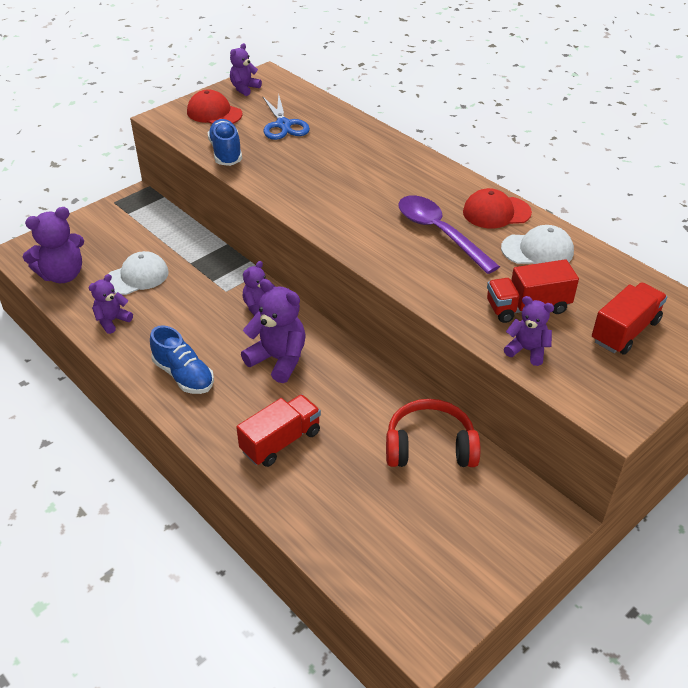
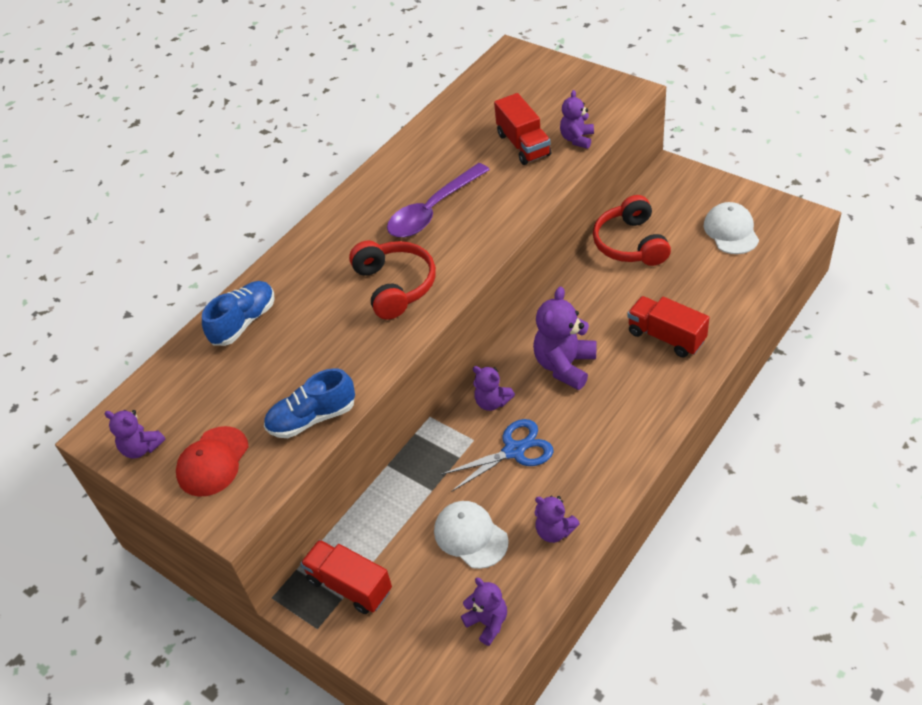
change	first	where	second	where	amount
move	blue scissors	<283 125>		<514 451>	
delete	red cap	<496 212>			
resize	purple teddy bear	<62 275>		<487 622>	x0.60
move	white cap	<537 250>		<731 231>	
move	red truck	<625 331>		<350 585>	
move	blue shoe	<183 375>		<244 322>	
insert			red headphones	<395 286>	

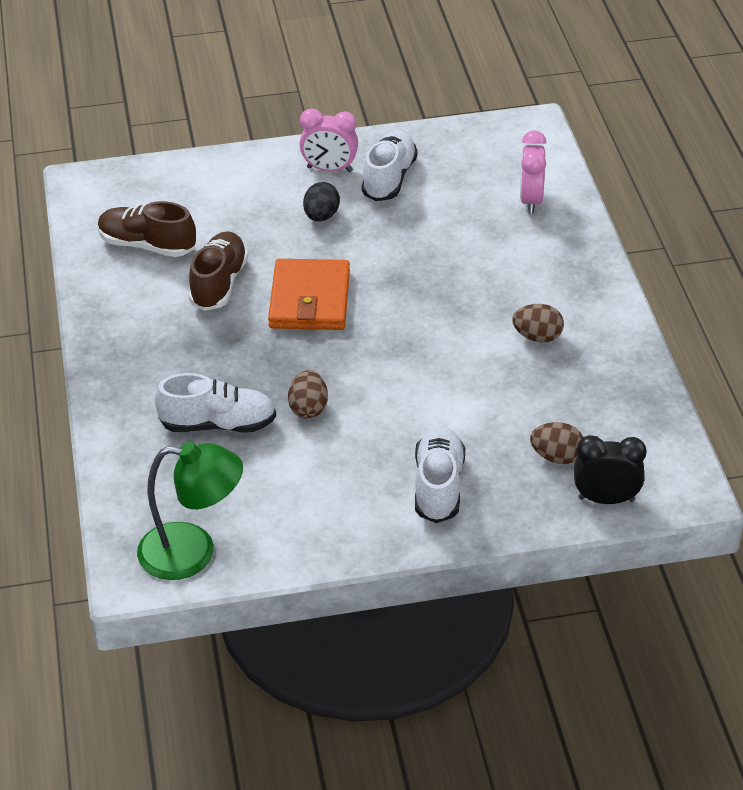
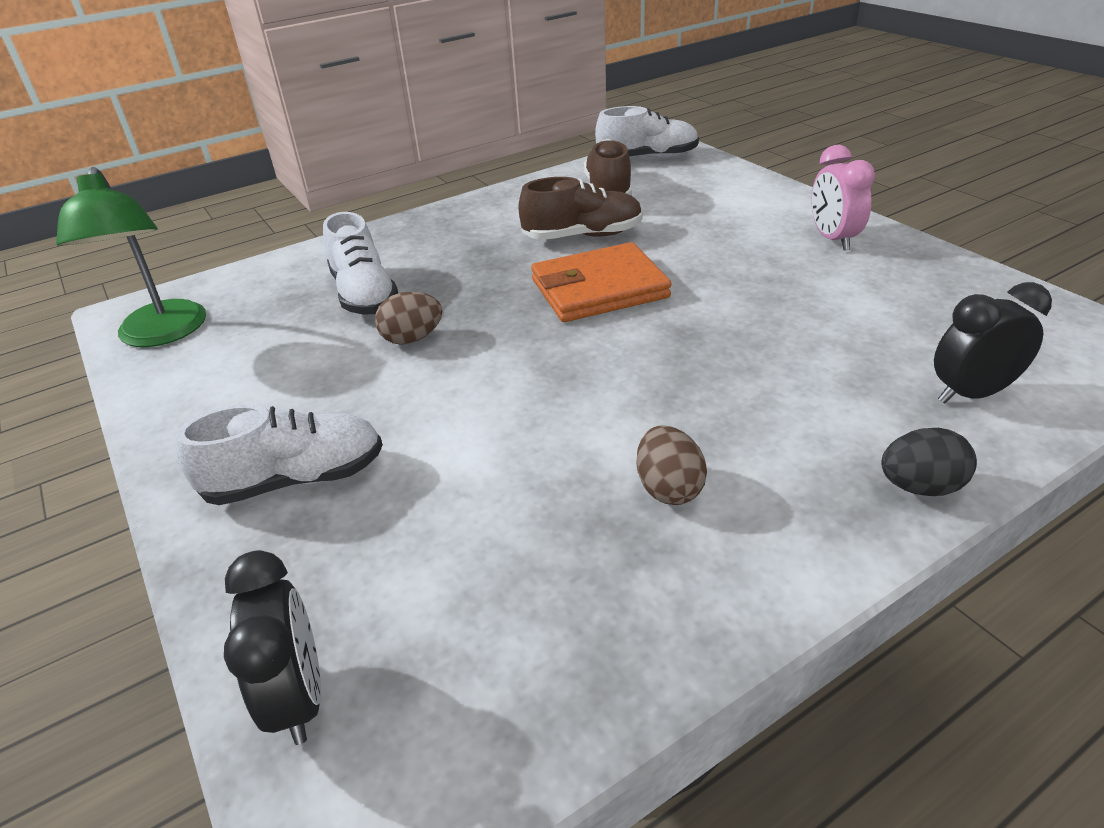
change	first	where	second	where	amount
recolor	pink clock	<531 200>	black clock	<971 394>	
move	white shoe	<389 179>		<647 158>	
move	black egg	<321 216>		<920 487>	
delete	brown egg	<556 457>			

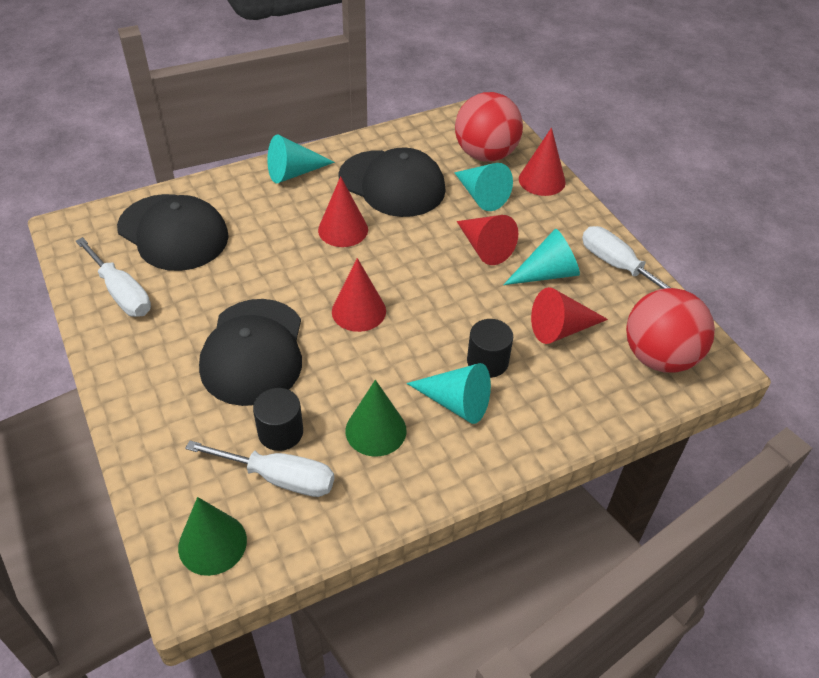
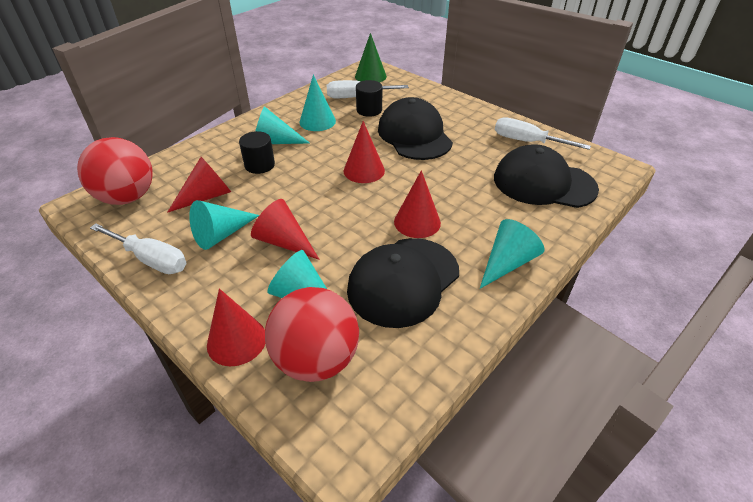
change	first	where	second	where	amount
rotate	black cap	<392 184>		<403 281>	60 degrees counterclockwise
recolor	green cone	<376 430>	turquoise cone	<317 121>	

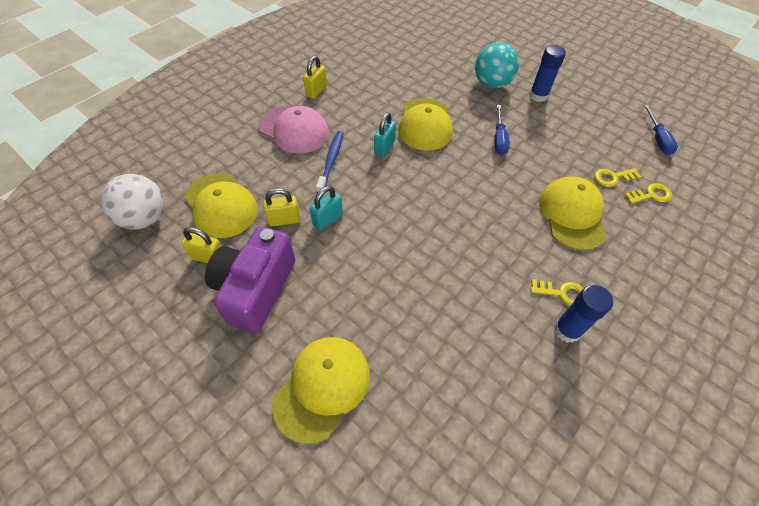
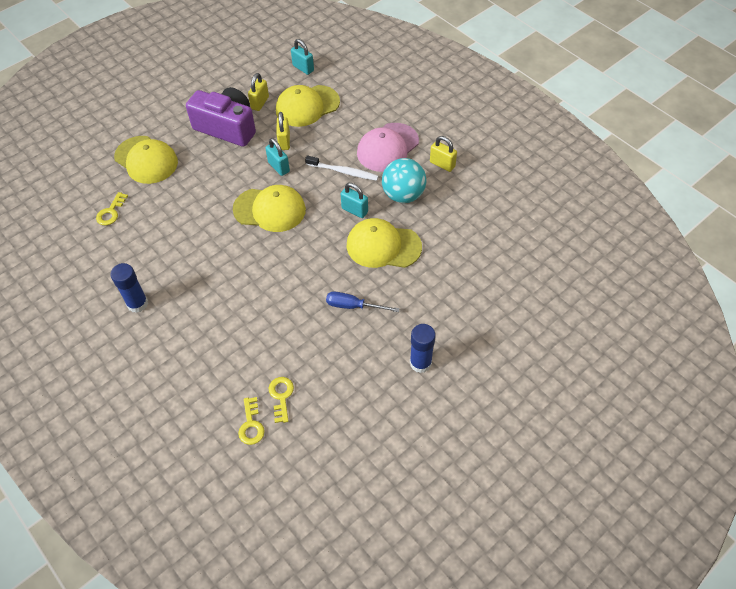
change	first	where	second	where	amount
move	turquoise ball	<491 84>		<403 195>	
delete	blue screwdriver	<657 139>			
recolor	blue toothbrush	<331 161>	white toothbrush	<343 172>	
replace	white ball	<145 218>	turquoise padlock	<303 68>	
move	yellow cap	<572 215>		<270 209>	
move	yellow key	<562 293>		<111 212>	

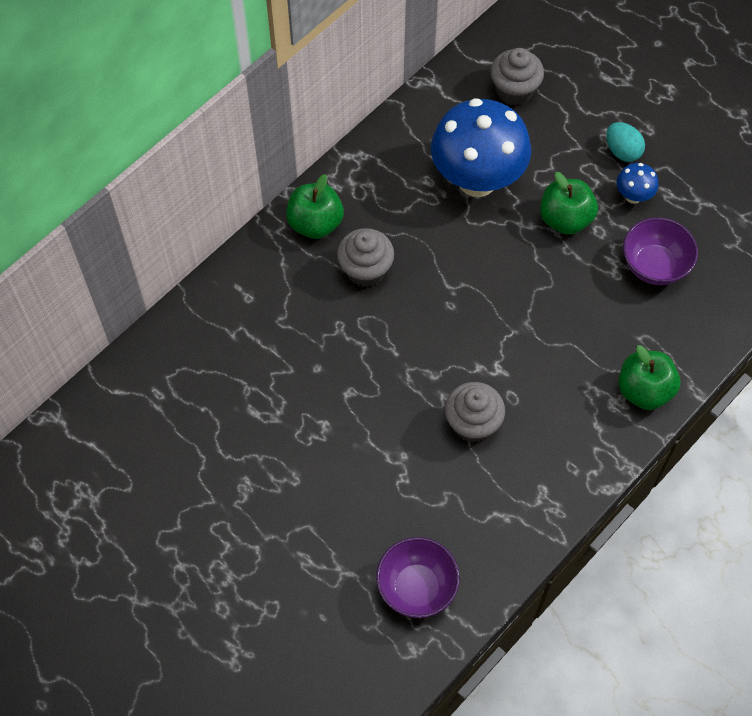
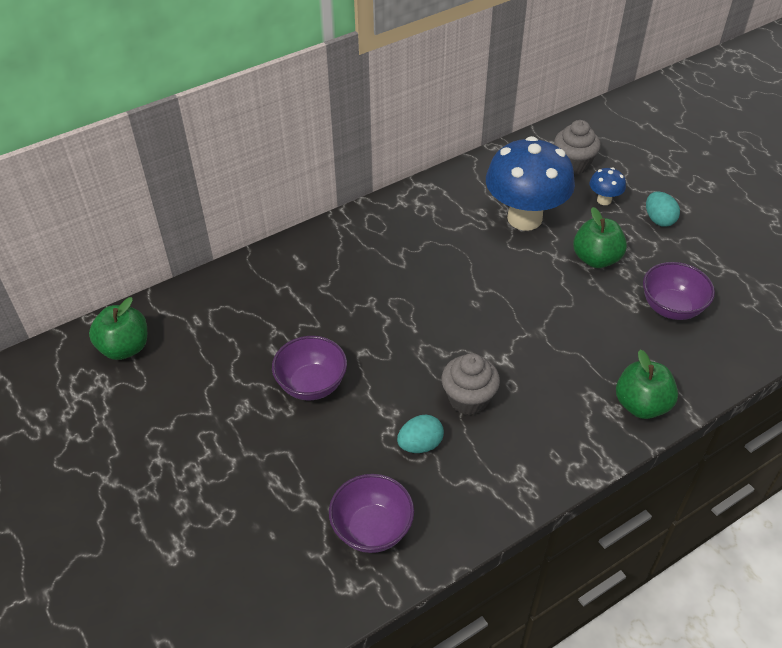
change	first	where	second	where	amount
move	blue mushroom	<633 196>		<604 200>	
move	green apple	<315 223>		<125 348>	
delete	grey cupcake	<365 270>			
insert			purple bowl	<312 384>	
insert			turquoise egg	<420 444>	

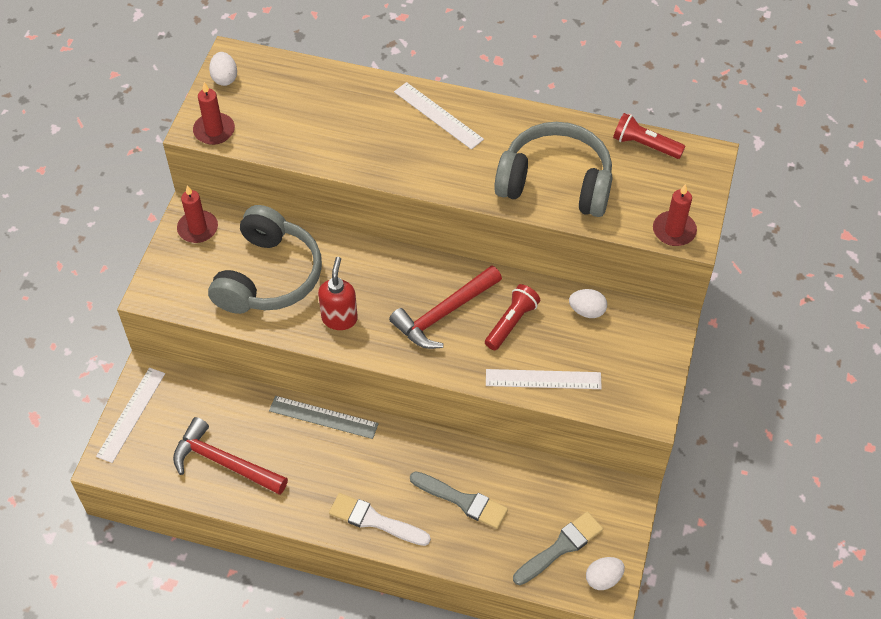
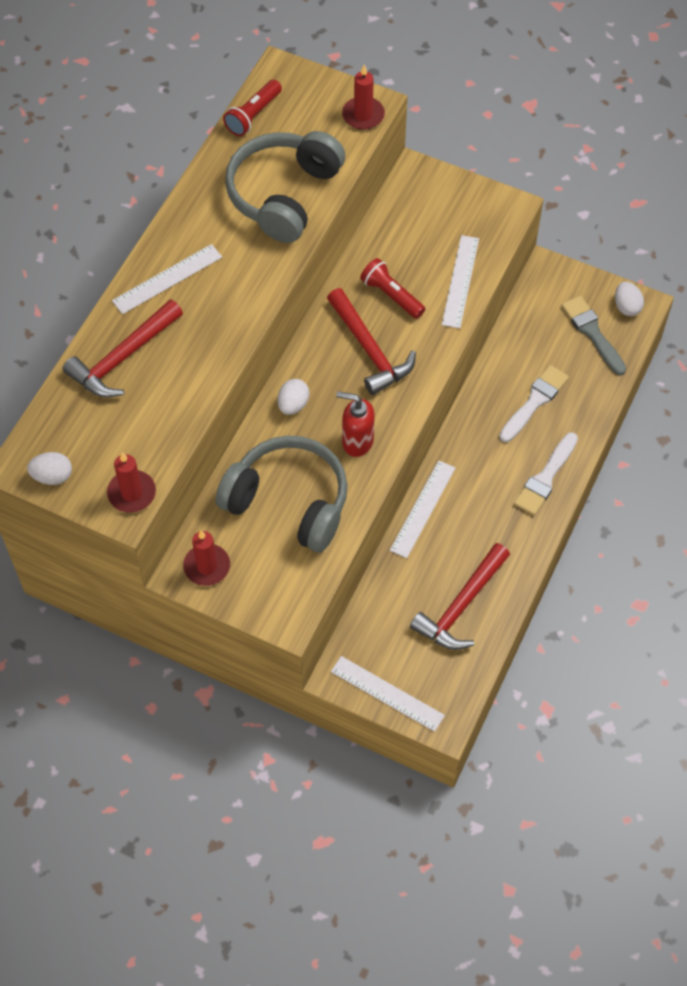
change	first	where	second	where	amount
move	white egg	<587 311>		<293 405>	
recolor	grey ruler	<323 417>	white ruler	<422 508>	
recolor	grey brush	<462 501>	white brush	<534 402>	
insert			red hammer	<122 358>	

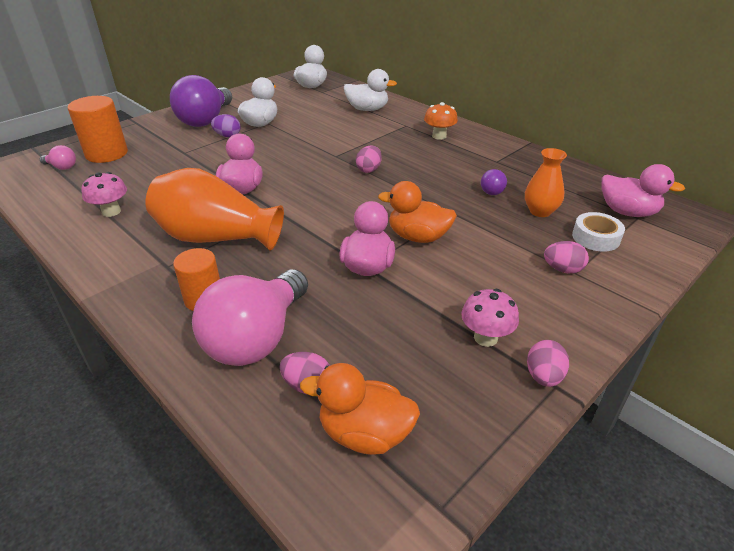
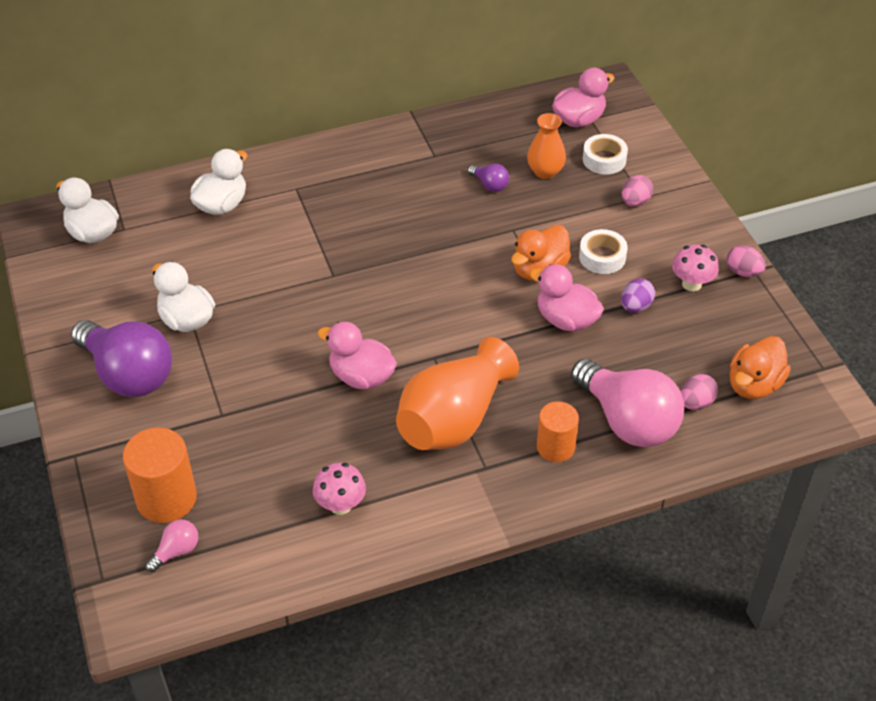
change	first	where	second	where	amount
delete	orange mushroom	<439 136>			
move	purple egg	<227 136>		<635 306>	
delete	pink egg	<369 170>			
insert			white tape	<602 257>	

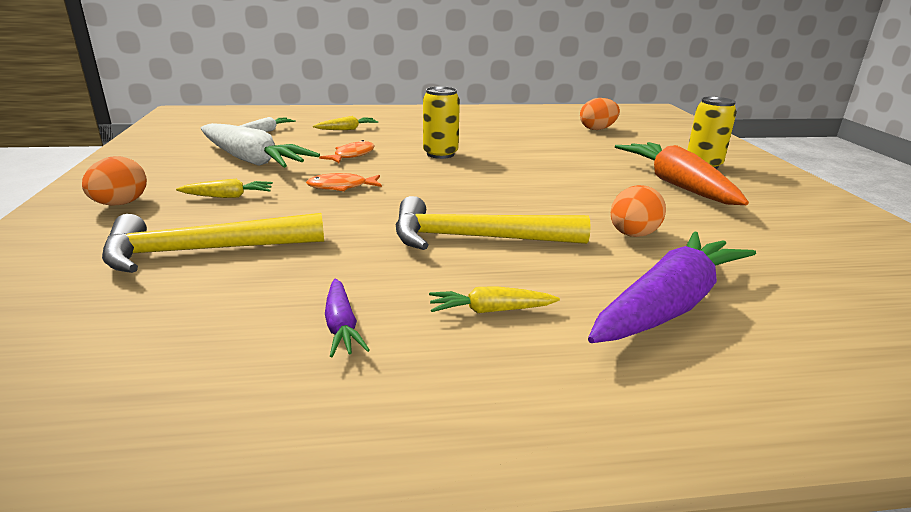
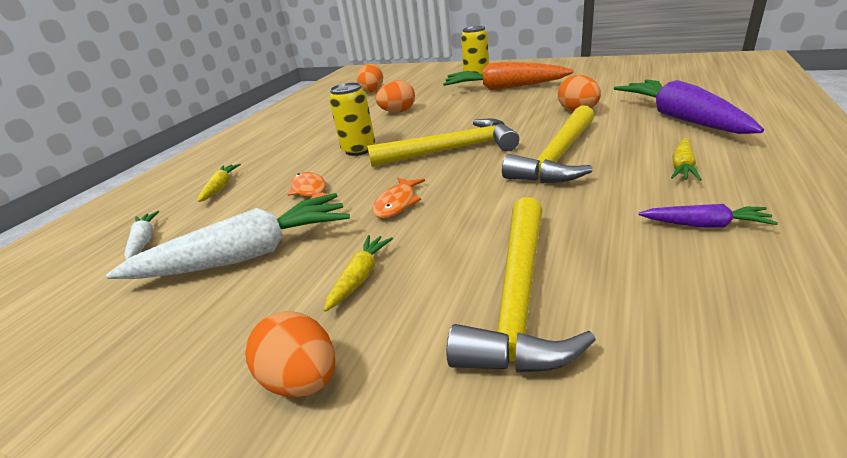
change	first	where	second	where	amount
insert			orange egg	<398 112>	
insert			yellow hammer	<451 150>	

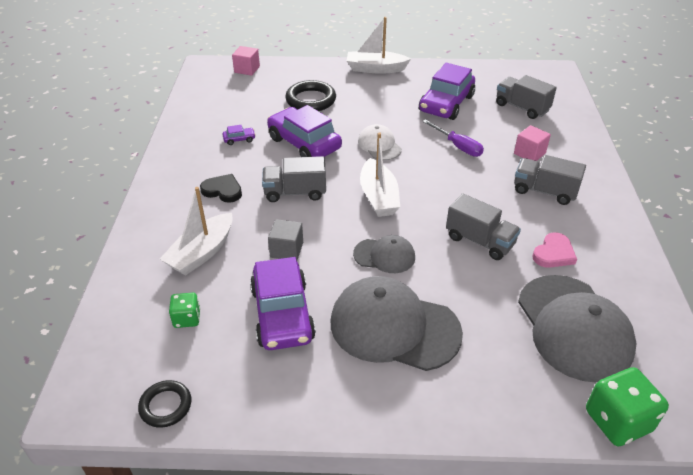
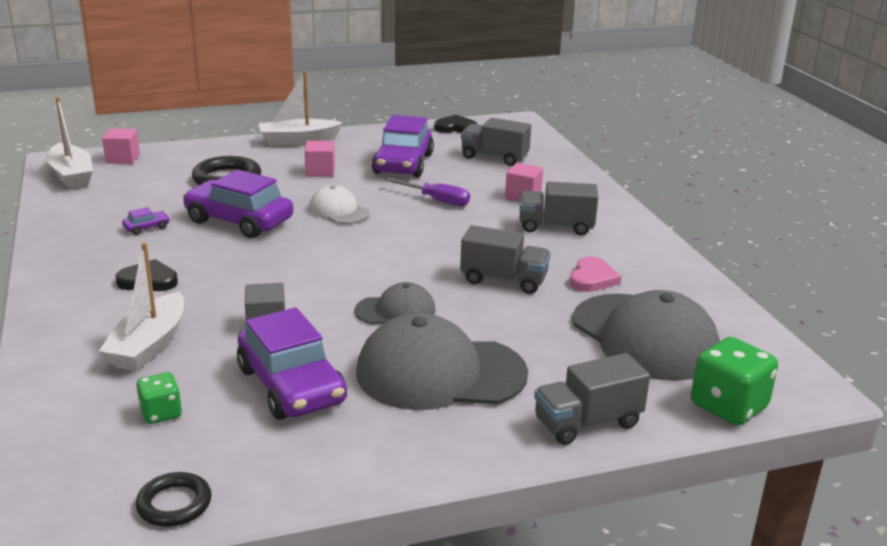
change	first	where	second	where	amount
move	white boat	<378 197>		<72 176>	
move	grey truck	<295 192>		<587 423>	
insert			black heart	<455 128>	
insert			pink cube	<320 171>	

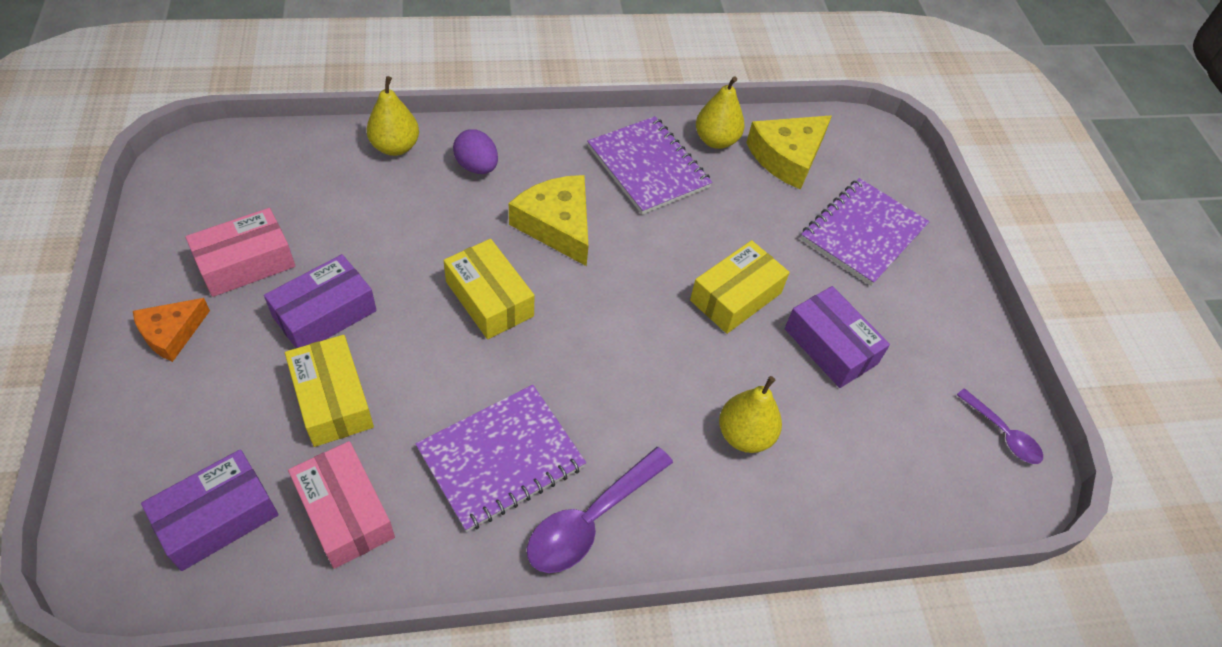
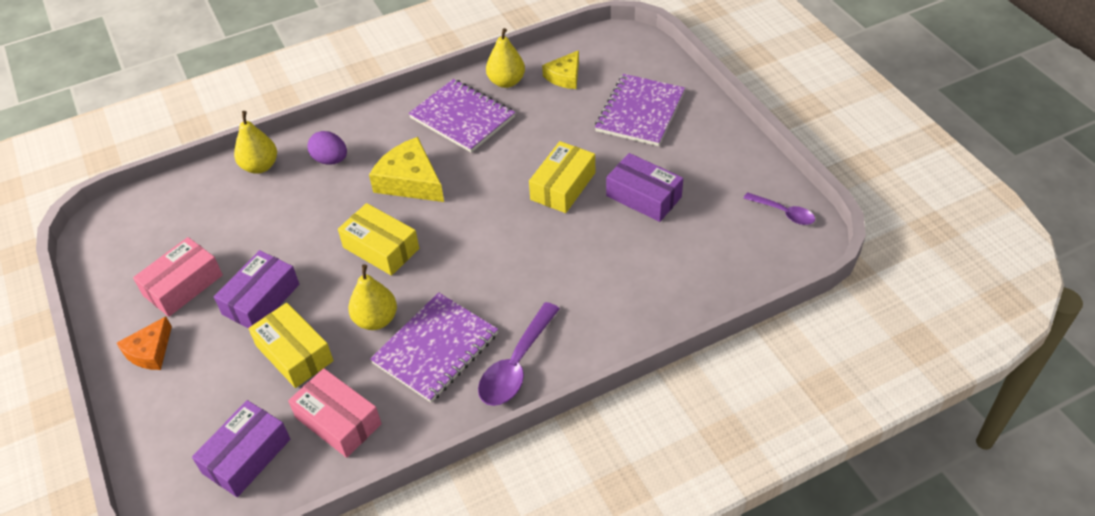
change	first	where	second	where	amount
resize	yellow cheese	<787 157>		<565 76>	x0.63
move	yellow pear	<744 435>		<376 319>	

